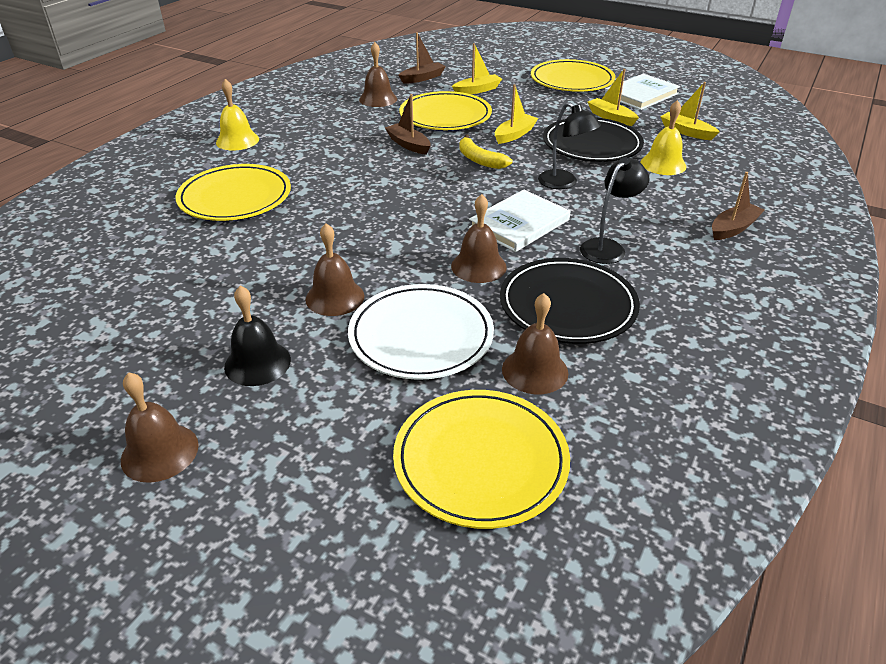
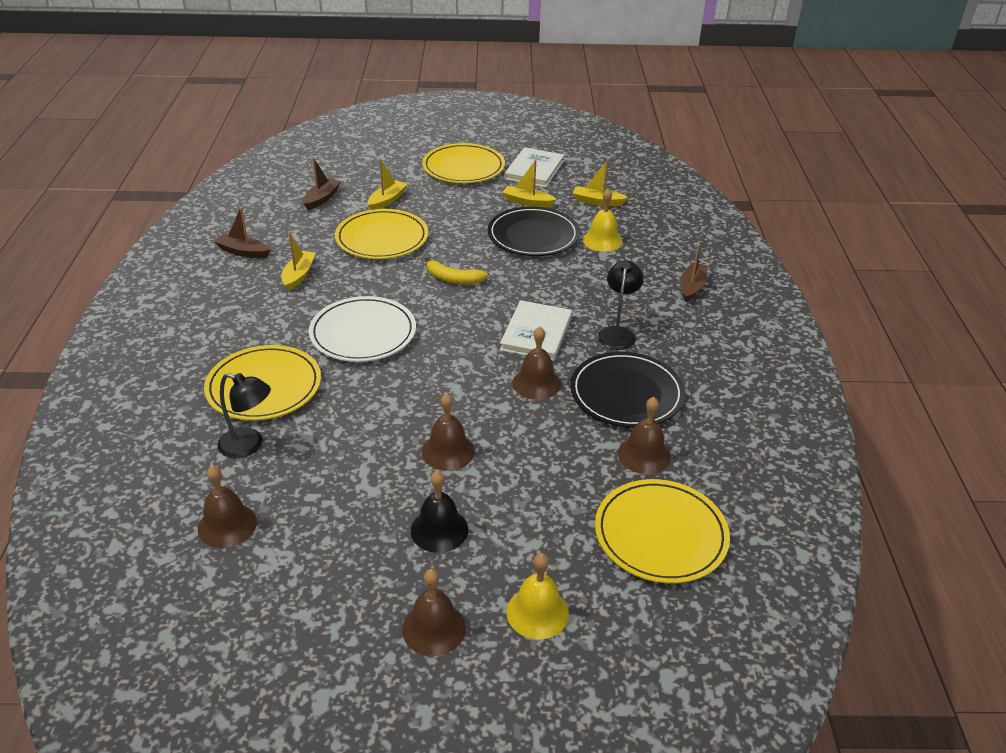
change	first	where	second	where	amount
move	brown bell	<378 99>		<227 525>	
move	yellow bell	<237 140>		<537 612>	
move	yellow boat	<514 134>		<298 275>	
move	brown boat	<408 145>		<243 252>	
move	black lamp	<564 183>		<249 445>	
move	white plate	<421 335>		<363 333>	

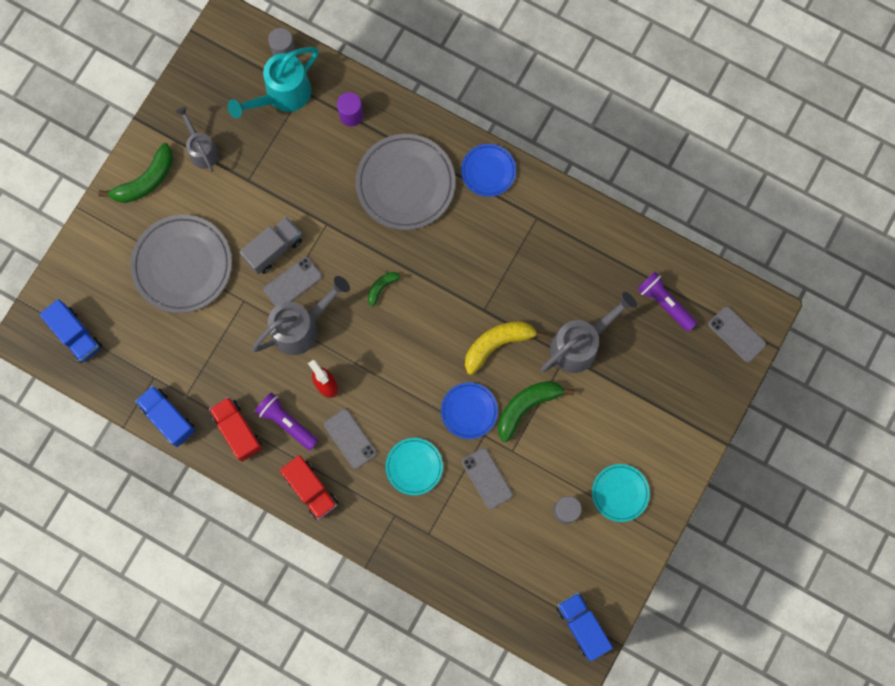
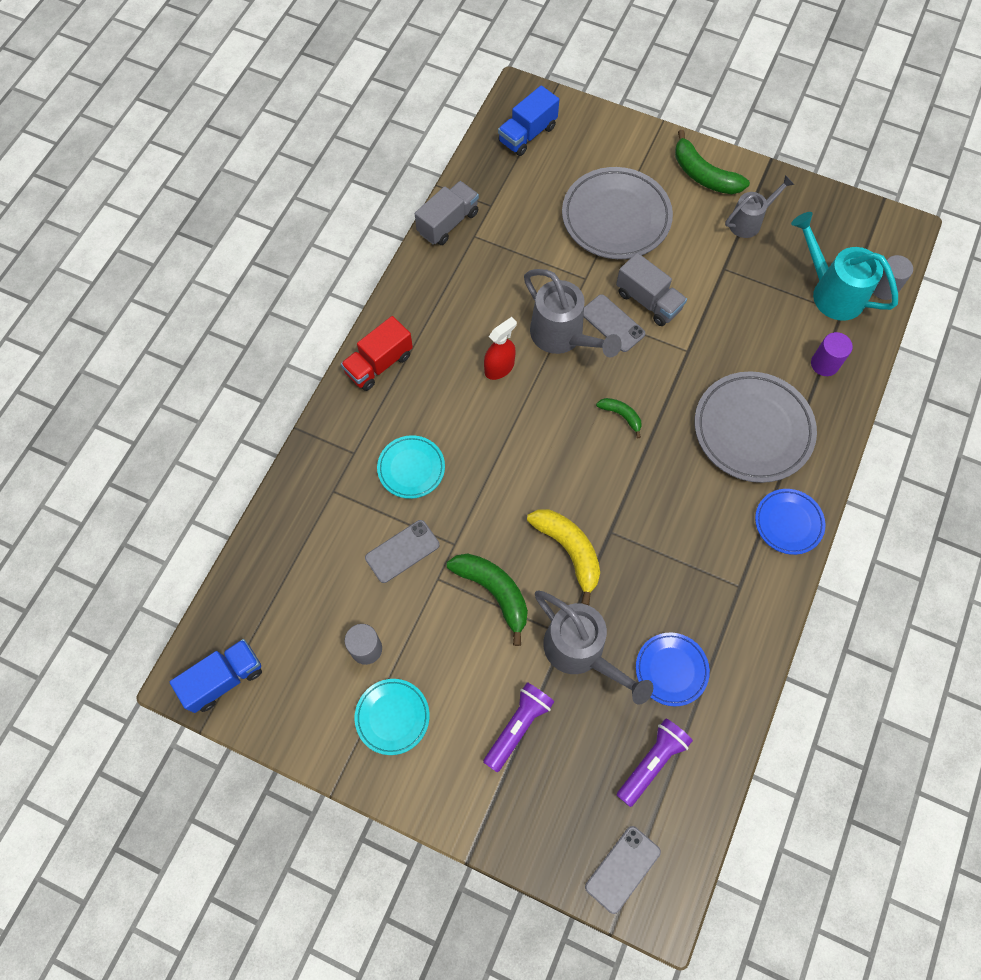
change	first	where	second	where	amount
move	blue plate	<469 411>		<671 670>	
recolor	blue truck	<168 418>	grey truck	<448 223>	
move	purple flashlight	<287 422>		<518 726>	
delete	red truck	<238 431>			
delete	grey phone	<350 438>			

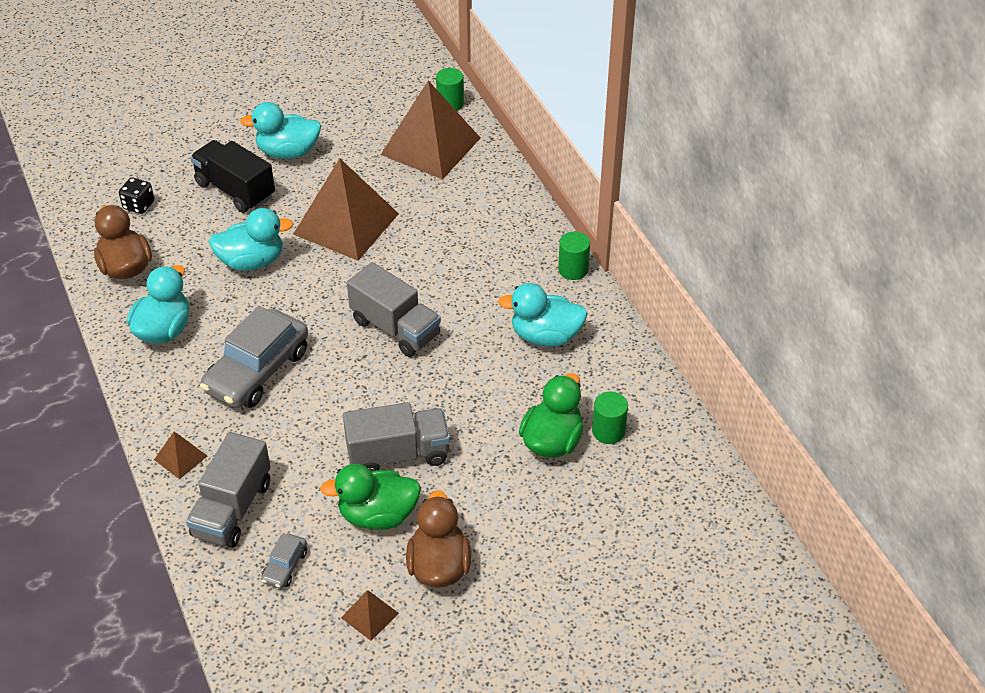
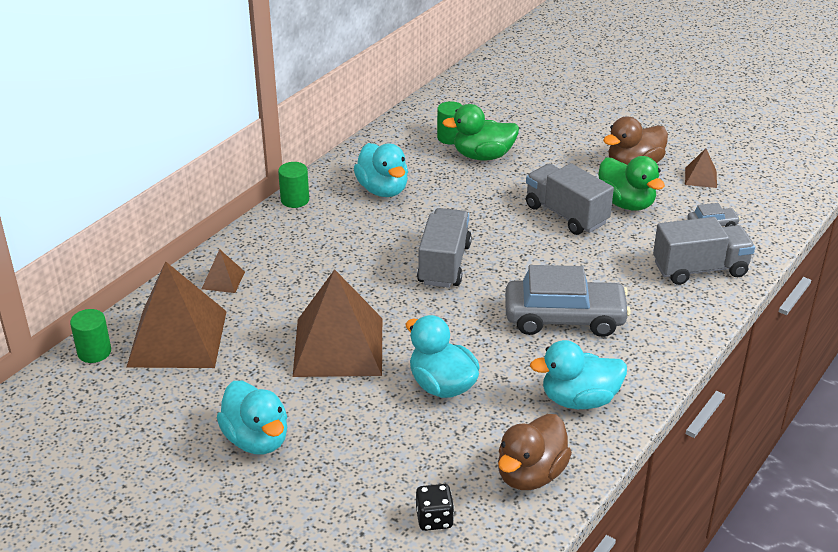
change	first	where	second	where	amount
delete	black truck	<235 190>			
move	brown pyramid	<181 457>		<223 280>	

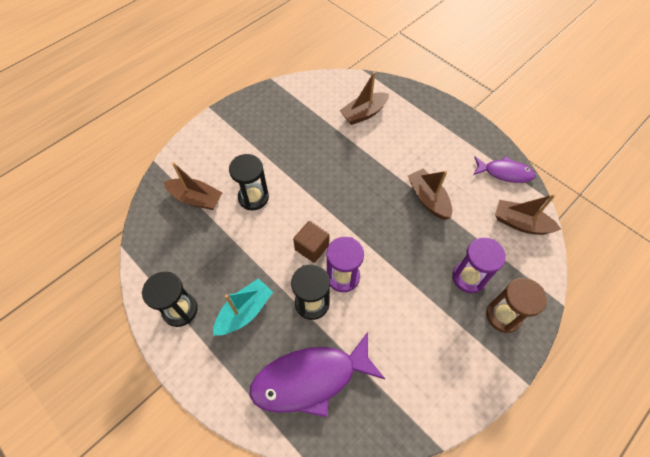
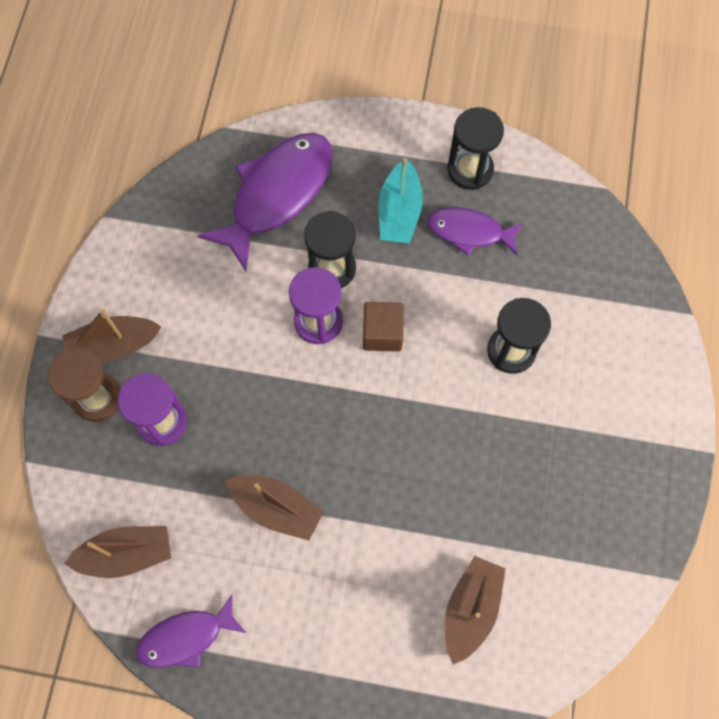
change	first	where	second	where	amount
move	brown boat	<196 198>		<113 345>	
insert			purple fish	<469 232>	

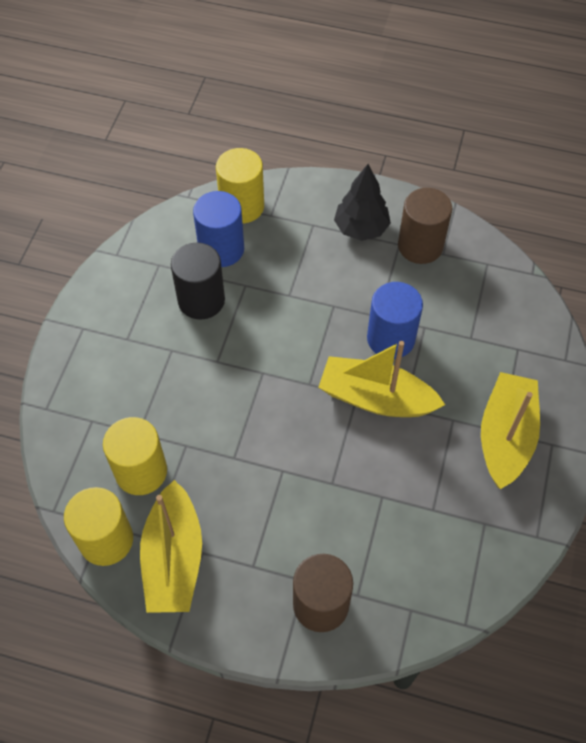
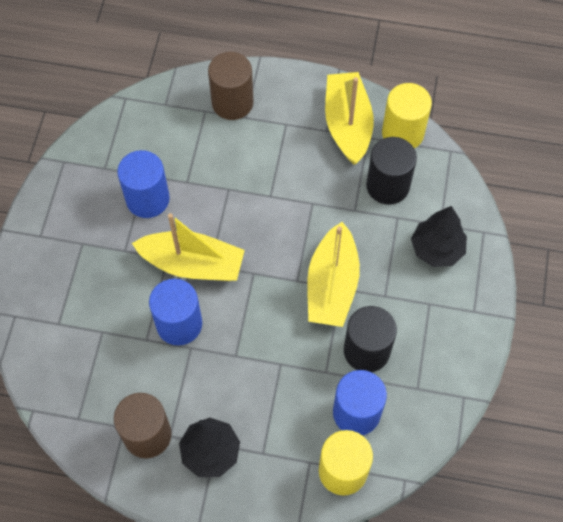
change	first	where	second	where	amount
move	yellow boat	<505 436>		<332 285>	
recolor	yellow cylinder	<141 471>	black cylinder	<387 186>	
insert			blue cylinder	<147 199>	
insert			black tree	<436 249>	

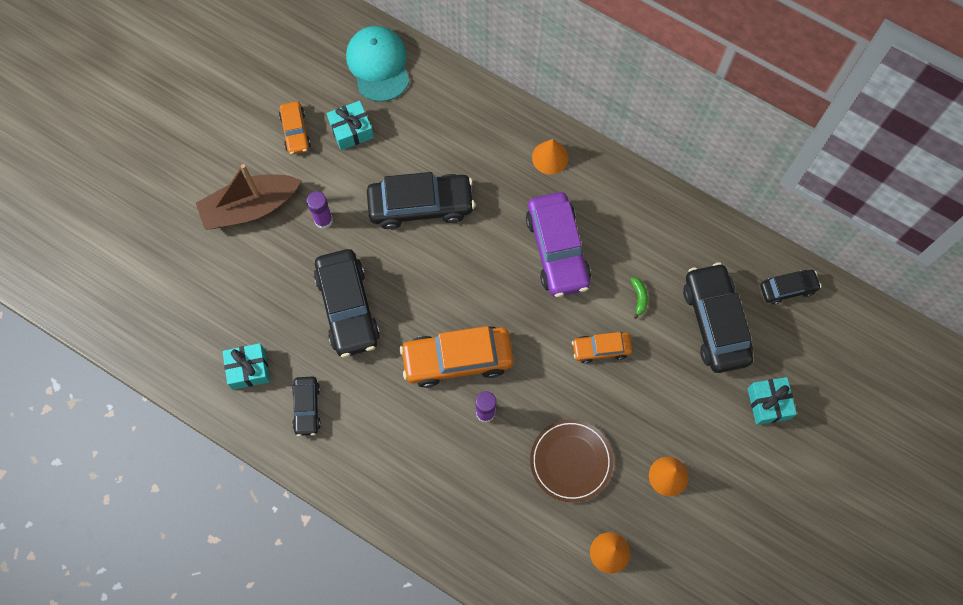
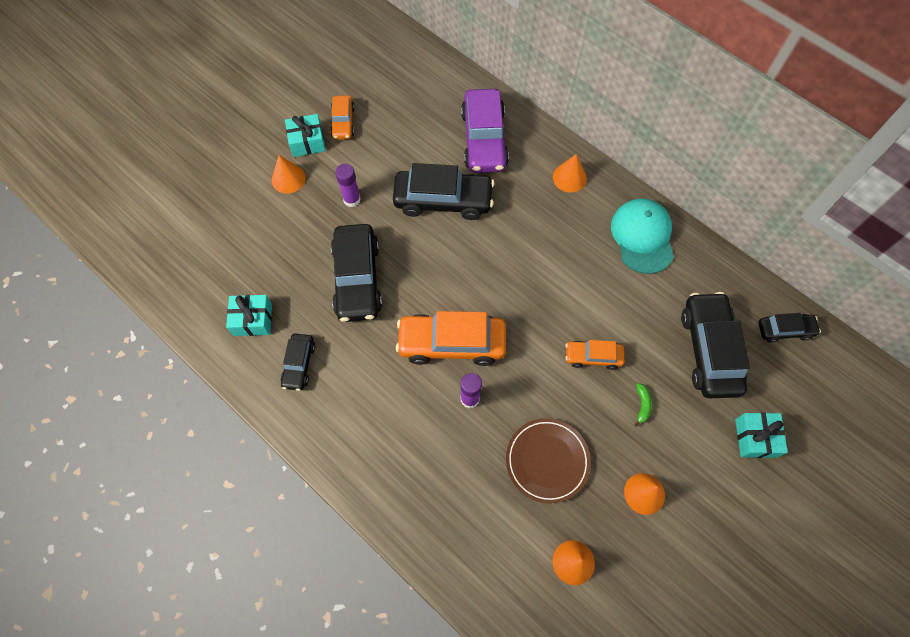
change	first	where	second	where	amount
move	turquoise cap	<378 64>		<642 237>	
move	turquoise gift	<351 130>		<307 142>	
replace	brown boat	<250 207>	orange cone	<288 178>	
move	purple car	<557 250>		<484 139>	
move	green banana	<639 298>		<642 405>	

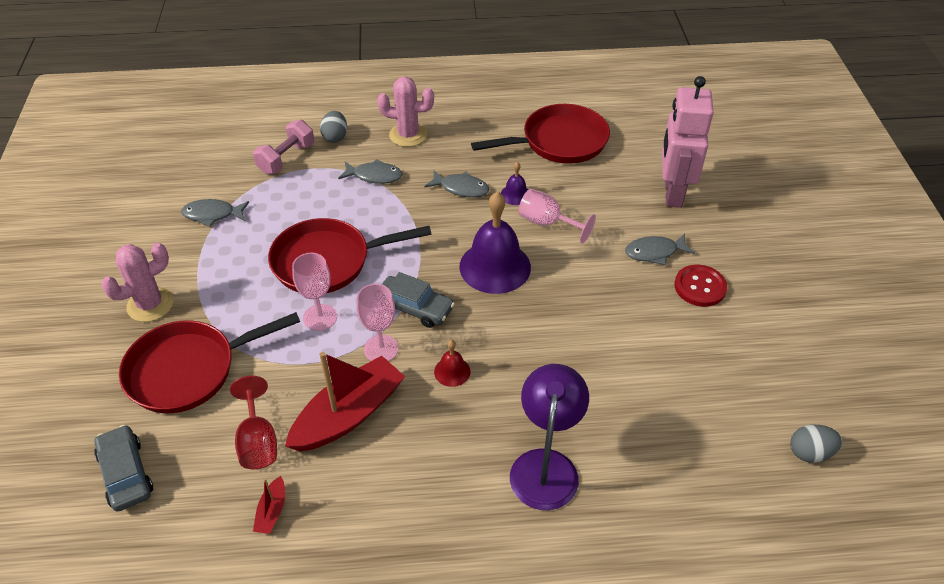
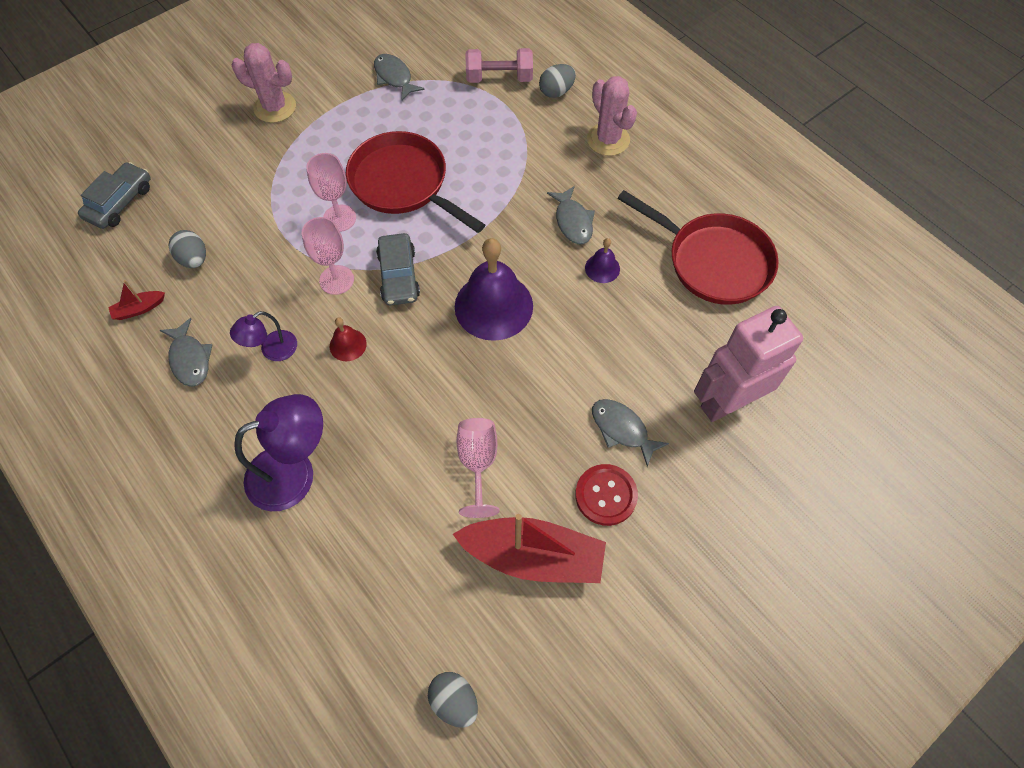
change	first	where	second	where	amount
move	grey fish	<374 176>		<190 359>	
move	pink goblet	<547 223>		<478 463>	
delete	red pan	<189 370>			
move	red boat	<348 414>		<533 556>	
replace	red goblet	<258 441>	grey egg	<194 259>	
insert			purple lamp	<272 350>	

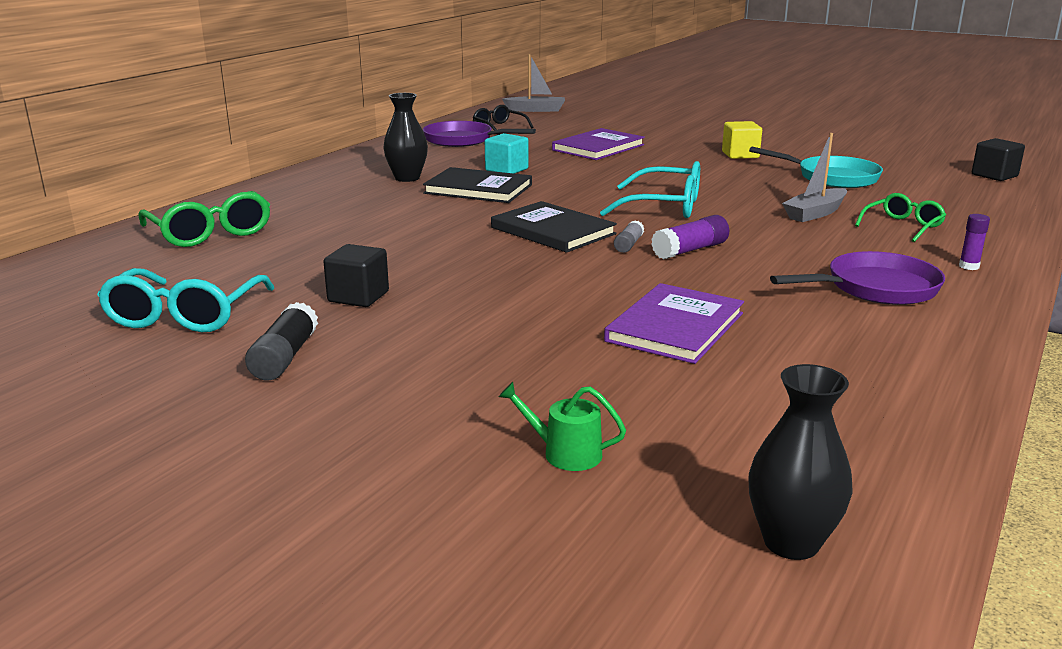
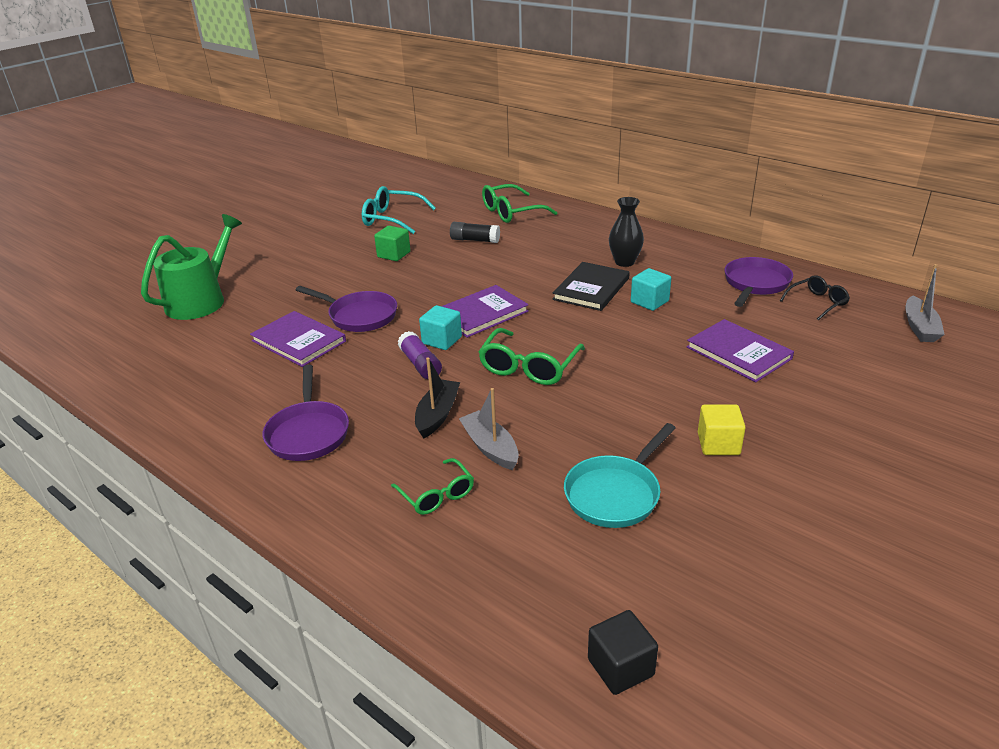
change	first	where	second	where	amount
recolor	turquoise glasses	<665 207>	green glasses	<529 367>	
recolor	black book	<552 231>	purple book	<482 313>	
delete	purple glue stick	<969 266>			
replace	grey glue stick	<628 245>	turquoise cube	<442 340>	
recolor	black cube	<358 297>	green cube	<394 254>	
move	black glue stick	<285 357>		<475 240>	
delete	black vase	<791 542>			
resize	green watering can	<565 453>		<201 300>	x2.37
insert			purple pan	<359 316>	
insert			black boat	<437 415>	

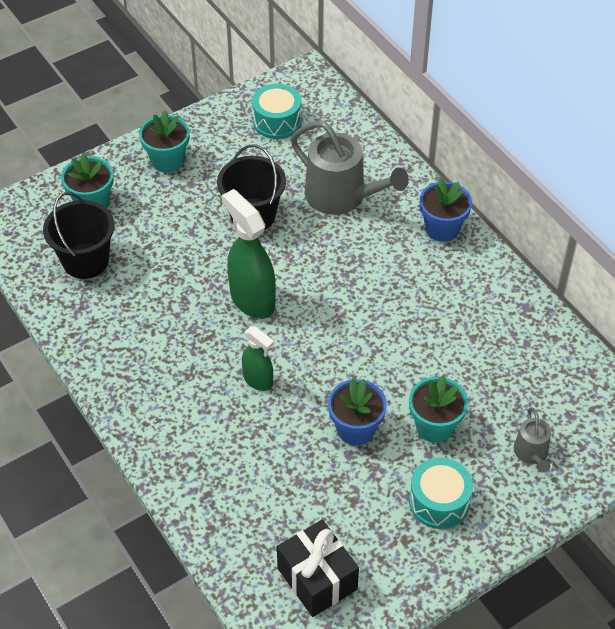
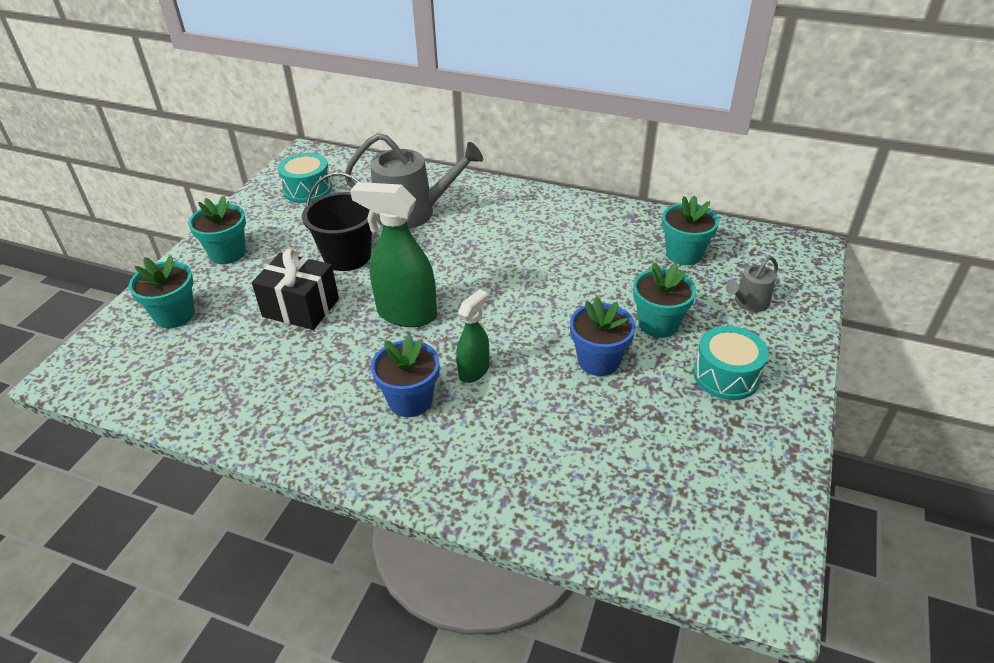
change	first	where	second	where	amount
move	blue flower pot	<442 228>		<410 400>	
delete	black bucket	<85 261>			
rotate	green spray bottle	<258 380>		<474 371>	60 degrees counterclockwise
rotate	grey watering can	<531 453>		<749 302>	90 degrees clockwise
move	black gift	<317 579>		<301 308>	
insert			turquoise flower pot	<684 254>	

